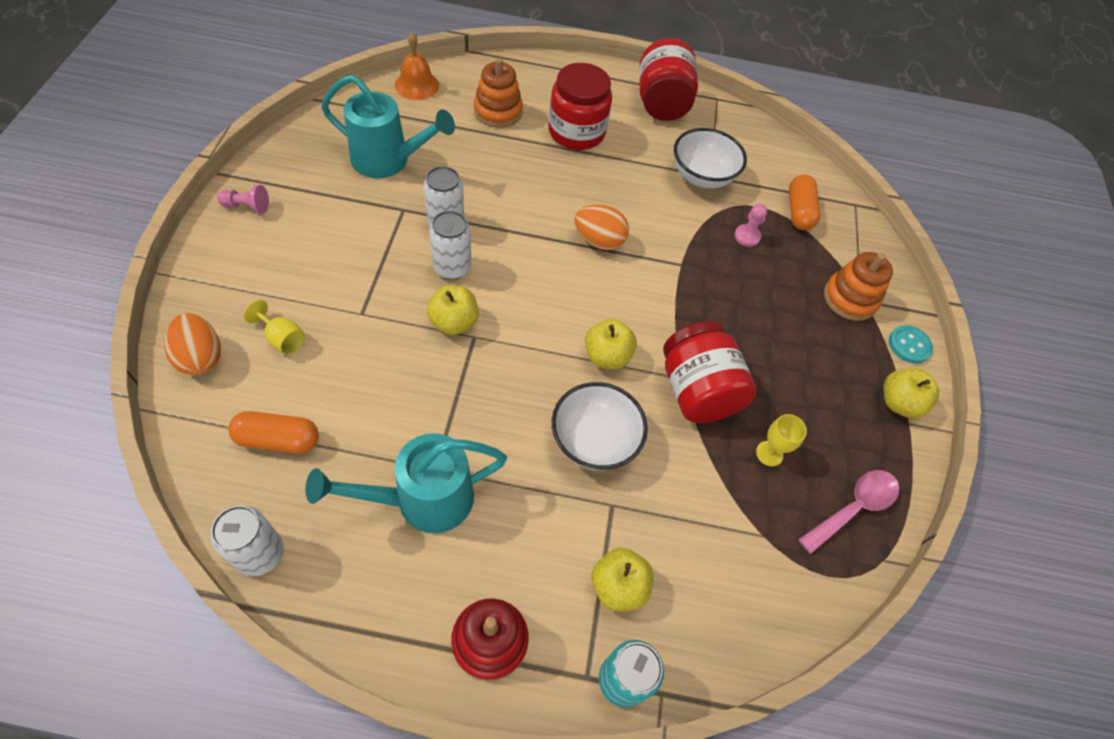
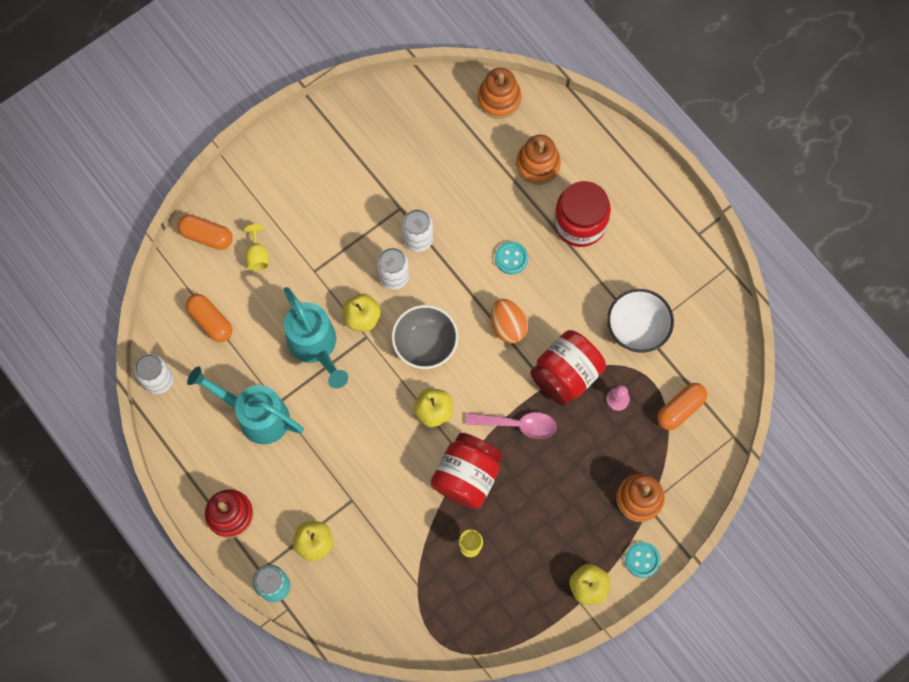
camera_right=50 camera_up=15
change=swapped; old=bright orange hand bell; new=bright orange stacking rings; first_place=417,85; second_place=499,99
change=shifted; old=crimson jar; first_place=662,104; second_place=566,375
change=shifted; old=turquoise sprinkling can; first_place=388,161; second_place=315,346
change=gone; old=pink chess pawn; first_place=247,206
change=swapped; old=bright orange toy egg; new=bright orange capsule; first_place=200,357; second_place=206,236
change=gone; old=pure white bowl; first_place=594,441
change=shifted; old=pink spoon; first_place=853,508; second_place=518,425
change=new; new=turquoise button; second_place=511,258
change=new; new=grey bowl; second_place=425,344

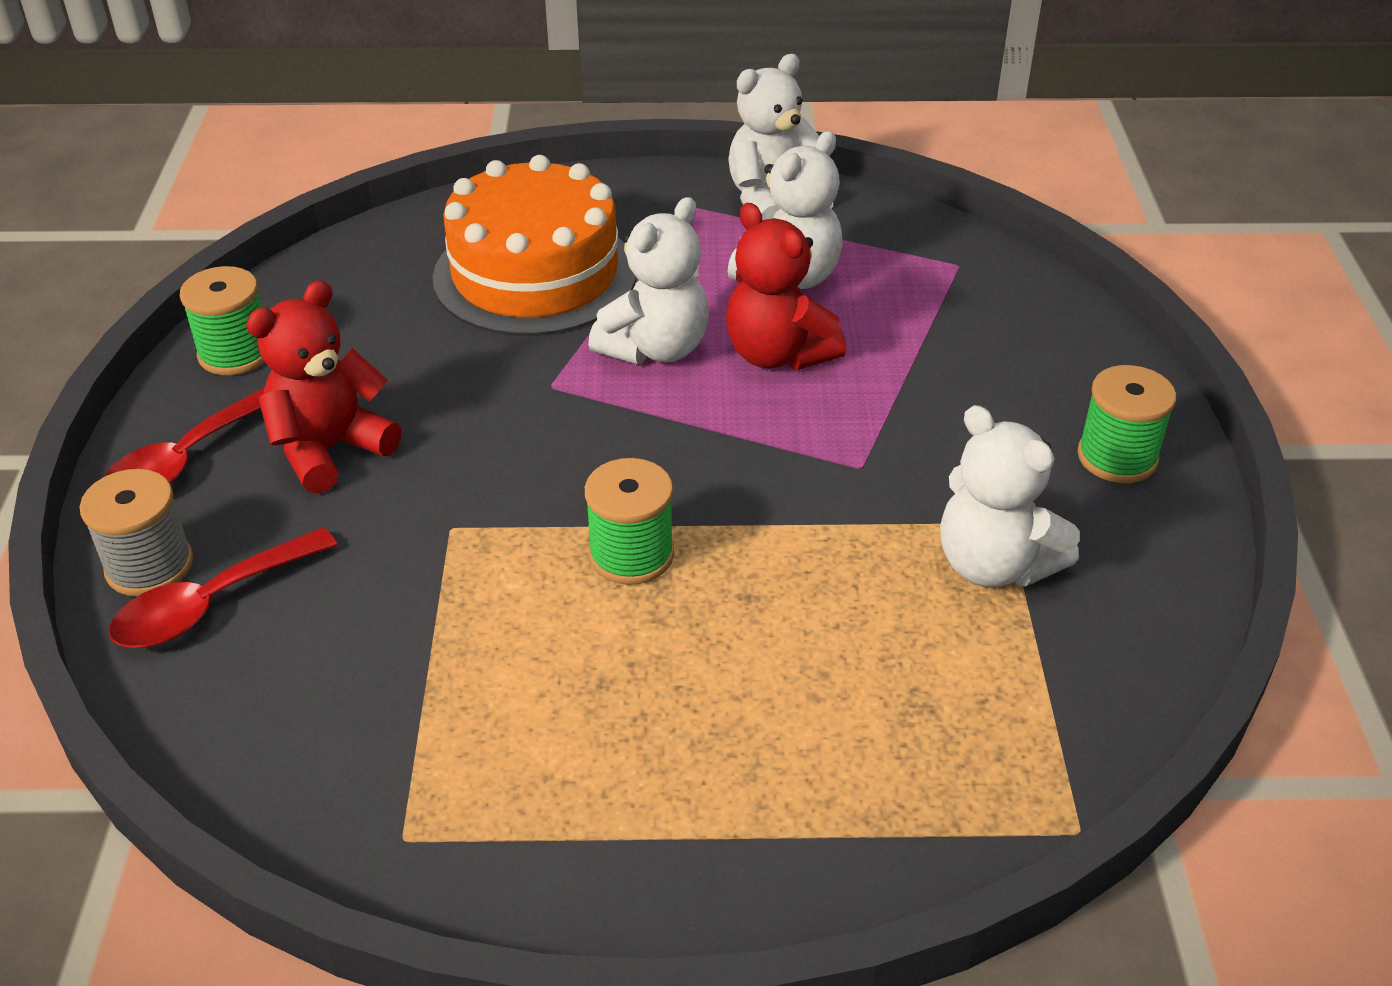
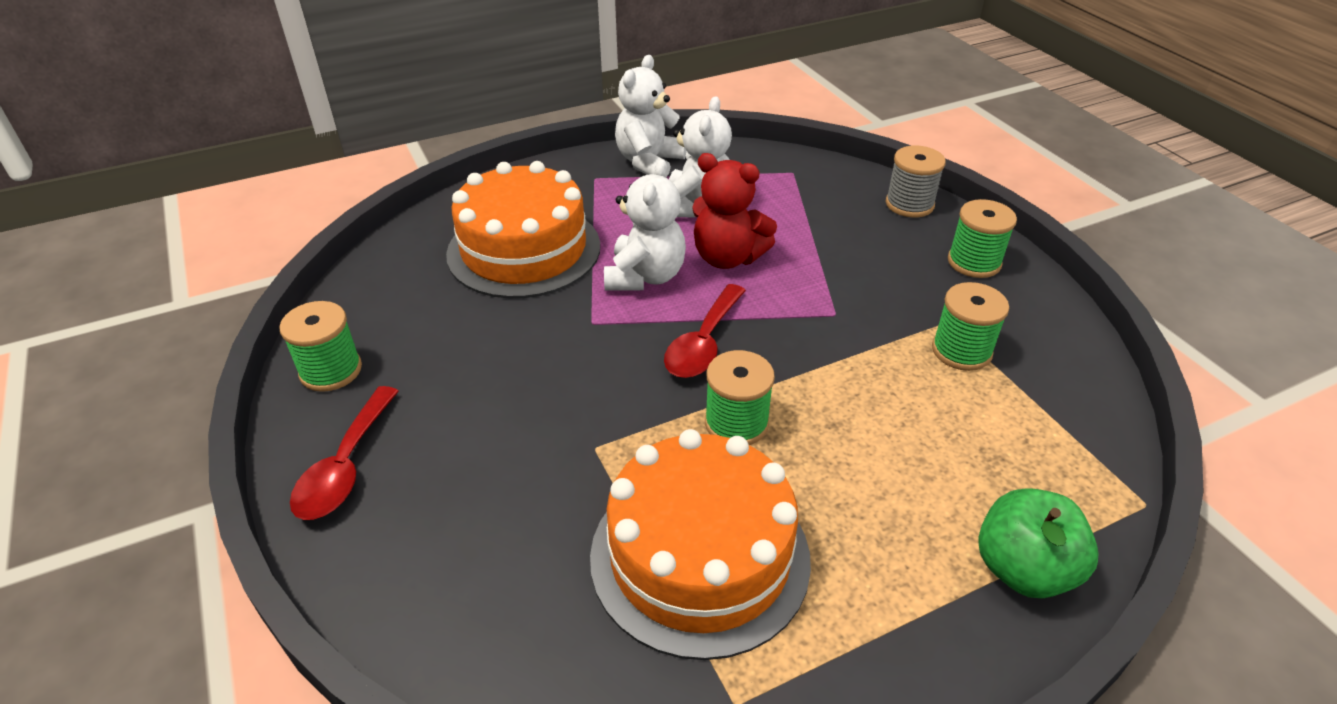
camera_right=-25 camera_up=0
change=gone; old=crimson stuffed bear; first_place=330,450
change=swapped; old=pure white stuffed bear; new=emerald spool; first_place=994,564; second_place=961,351
change=shifted; old=grey spool; first_place=150,566; second_place=909,204
change=shifted; old=crimson spoon; first_place=211,604; second_place=703,343
change=new; new=bright orange cake; second_place=700,556
change=new; new=emerald apple fruit; second_place=1023,569

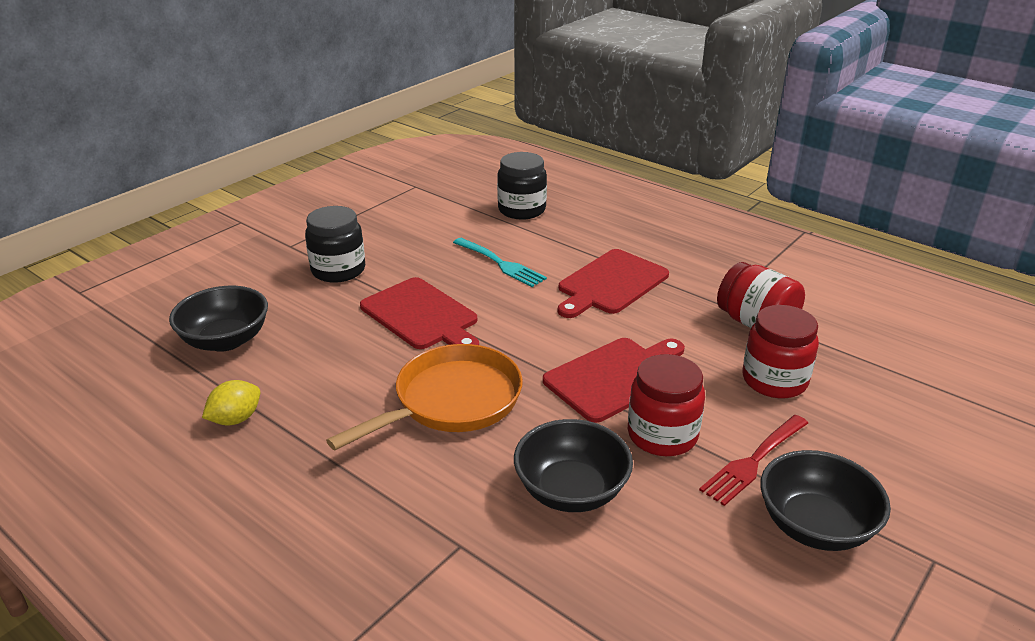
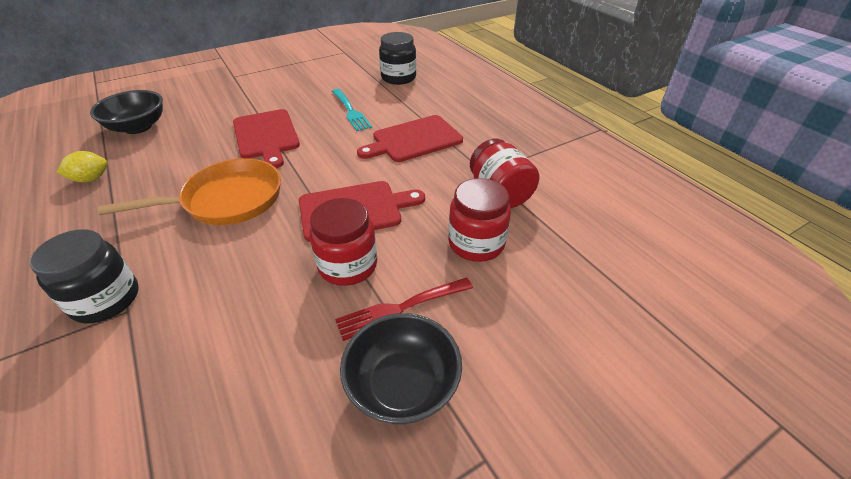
camera_right=20 camera_up=10
change=shifted; old=jet-black jar; first_place=338,270; second_place=106,299
change=gone; old=jet-black bowl; first_place=571,491

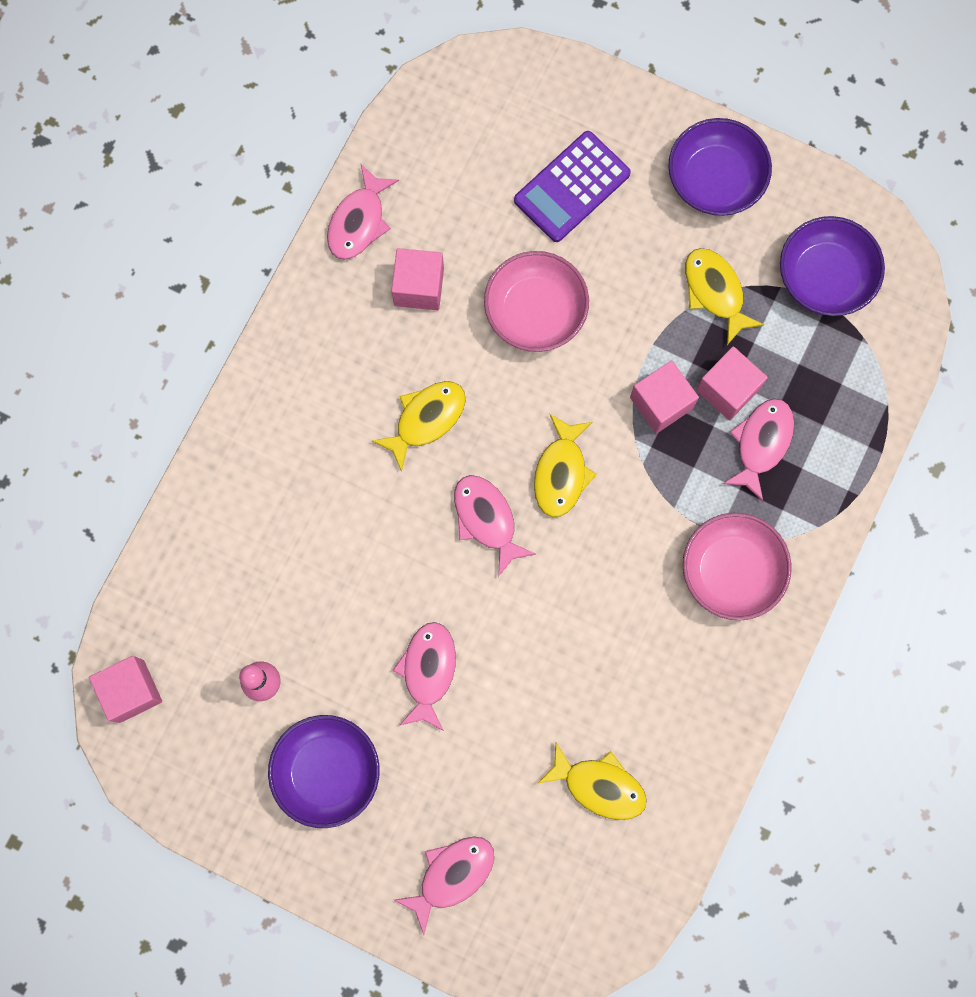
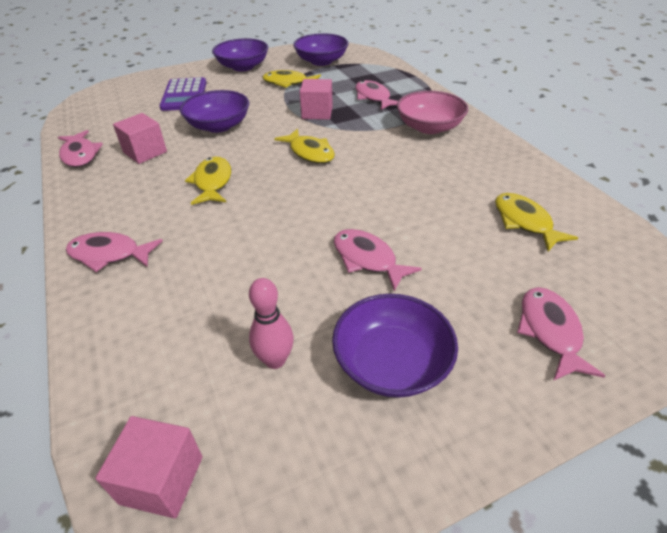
camera_right=-50 camera_up=-35
change=repainted; old=pink bowl; new=purple bowl; first_place=535,311; second_place=218,126
change=gone; old=pink solid cube; first_place=727,389
change=shifted; old=pink fish figure; first_place=486,520; second_place=109,254
change=rotated; old=bright yellow fish figure; first_place=599,785; second_place=524,222; degrees=-90

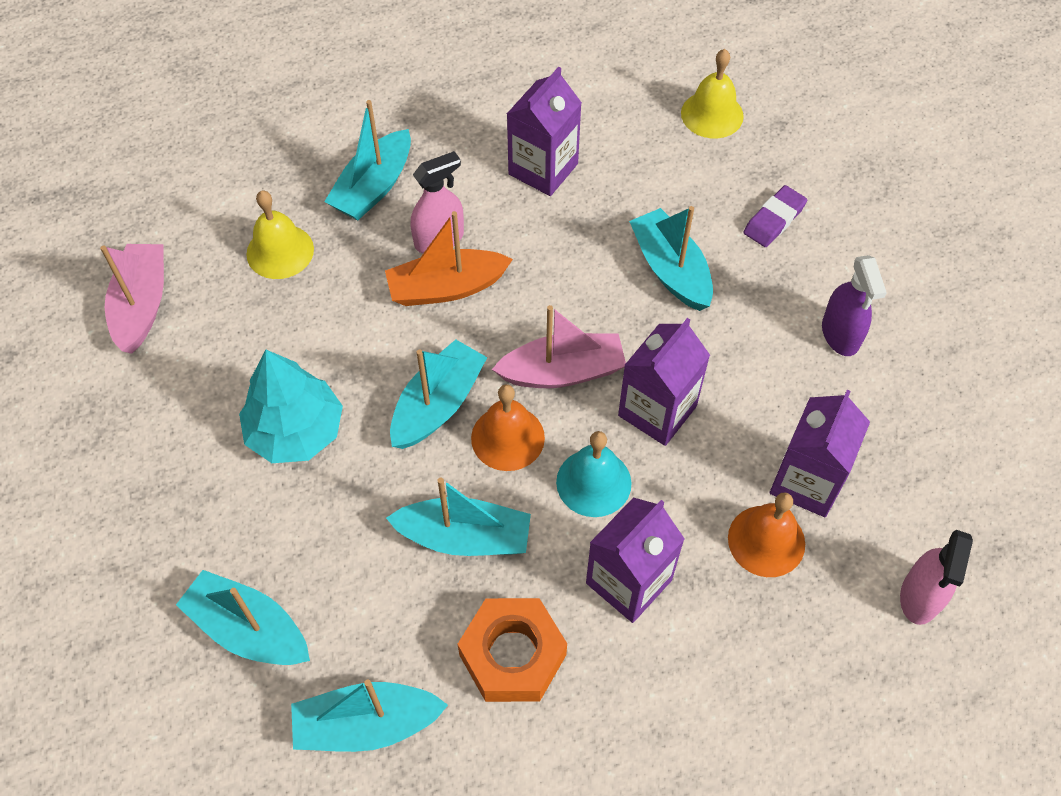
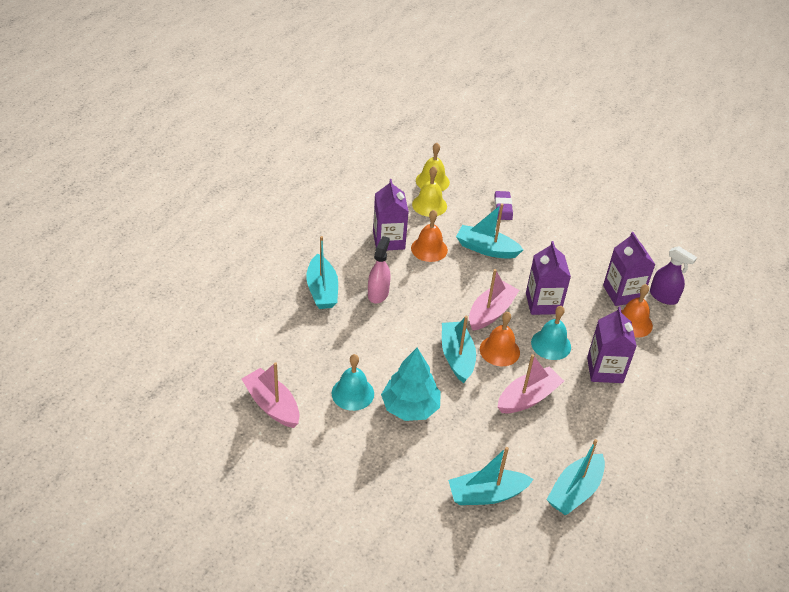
camera_right=-45 camera_up=-15
change=shifted; old=bright yellow hand bell; first_place=280,251; second_place=429,205
change=gone; old=bright orange toy boat; first_place=446,288
change=shifted; old=purple spray cleaner; first_place=840,334; second_place=663,297
change=repainted; old=turquoise toy boat; new=pink toy boat; first_place=464,537; second_place=528,398
change=gone; old=pink spray cleaner; first_place=920,596
change=gone; old=bright orange nut; first_place=512,655
change=new; new=bright orange hand bell; second_place=429,249
change=new; new=turquoise hand bell; second_place=352,393

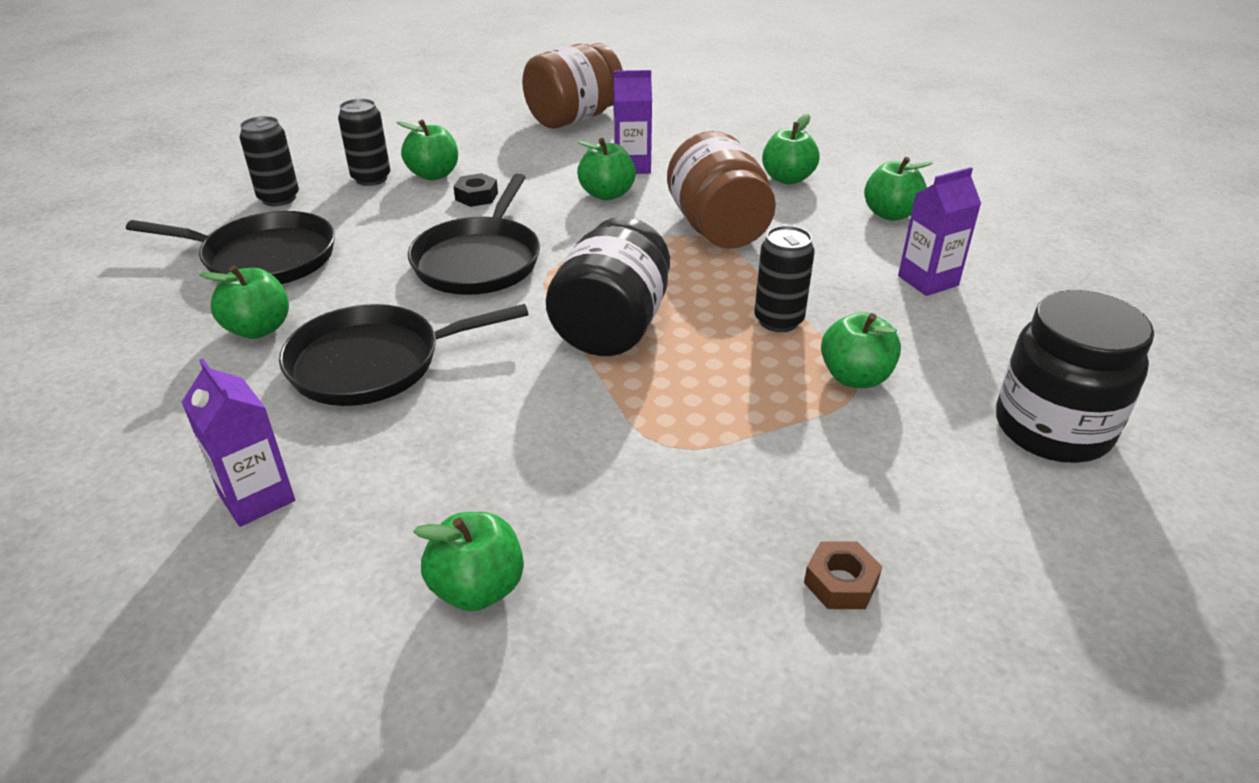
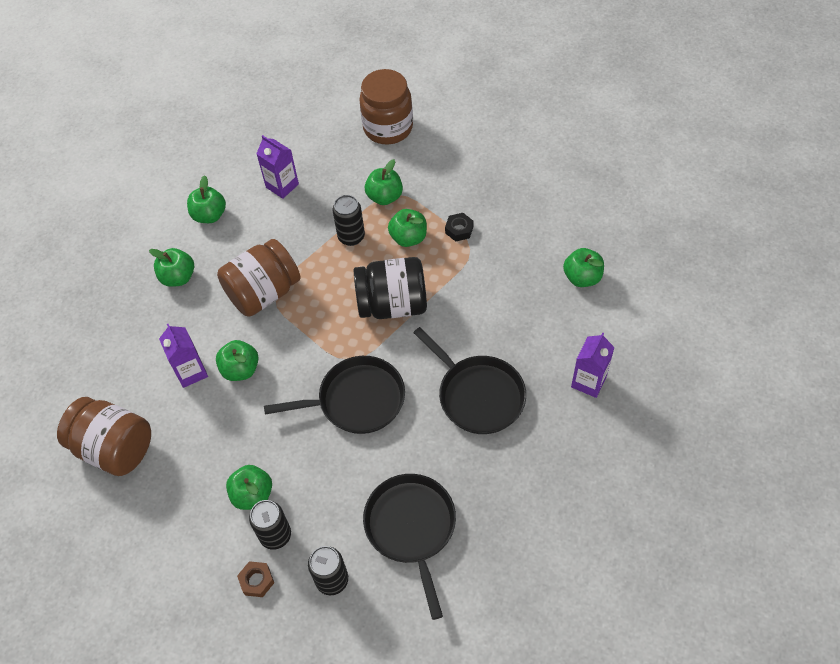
camera_right=-110 camera_up=20
change=shifted; old=jet-black nut; first_place=476,196; second_place=459,230
change=shifted; old=emerald apple fruit; first_place=258,329; second_place=408,238
change=repainted; old=jet-black jar; new=dark brown jar; first_place=1052,429; second_place=388,128
change=shifted; old=dark brown nut; first_place=840,582; second_place=256,581

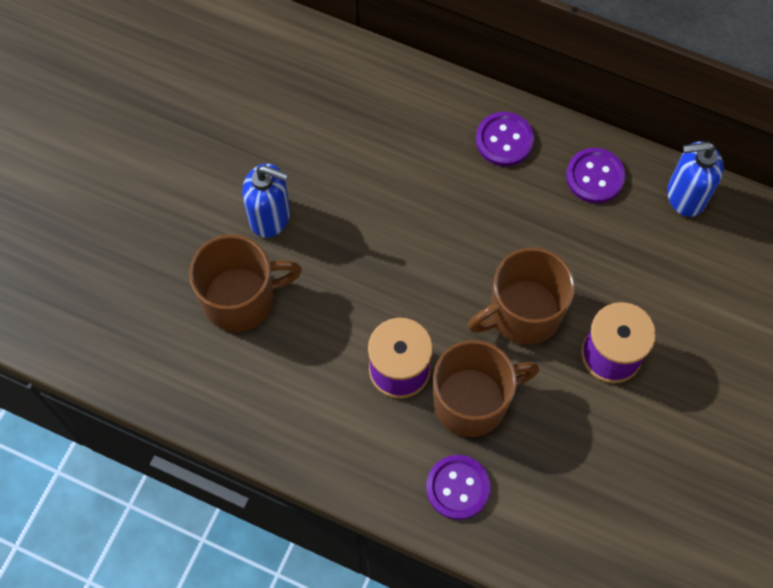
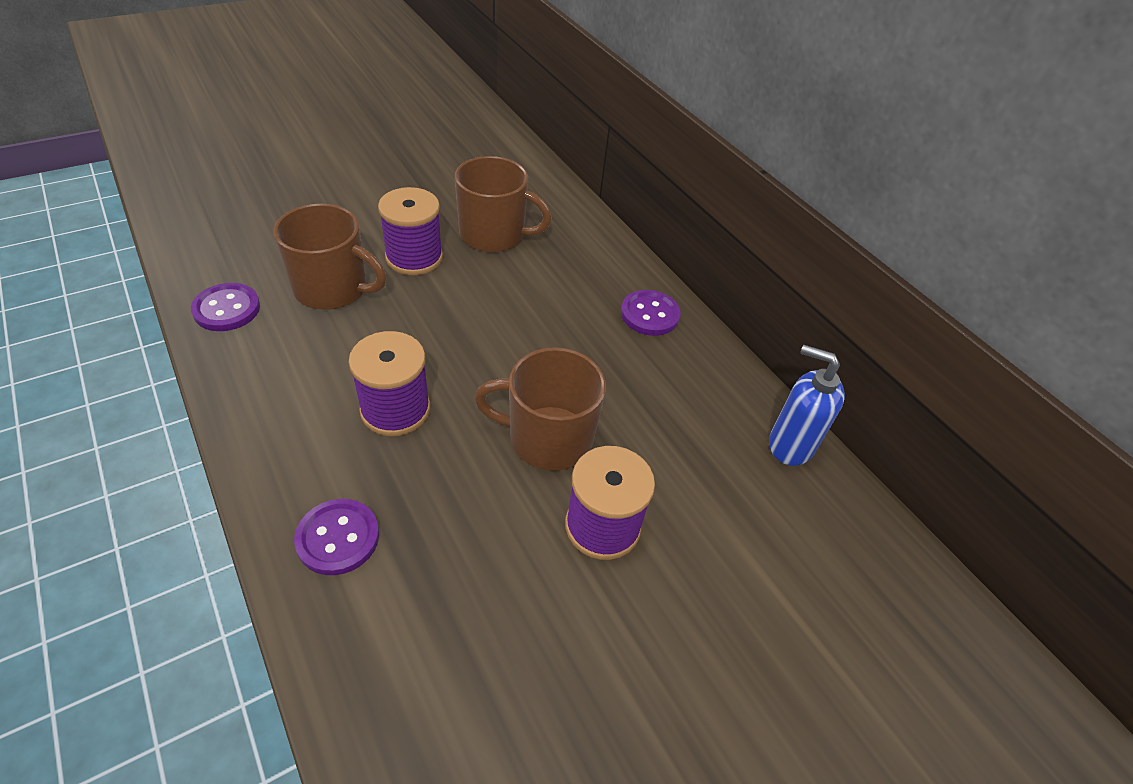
camera_right=30 camera_up=-20
change=shifted; old=purple button; first_place=595,177; second_place=227,309
change=swapped; old=blue pump bottle; new=purple spool; first_place=270,217; second_place=414,257
change=shifted; old=dark brown mug; first_place=472,401; second_place=494,235

